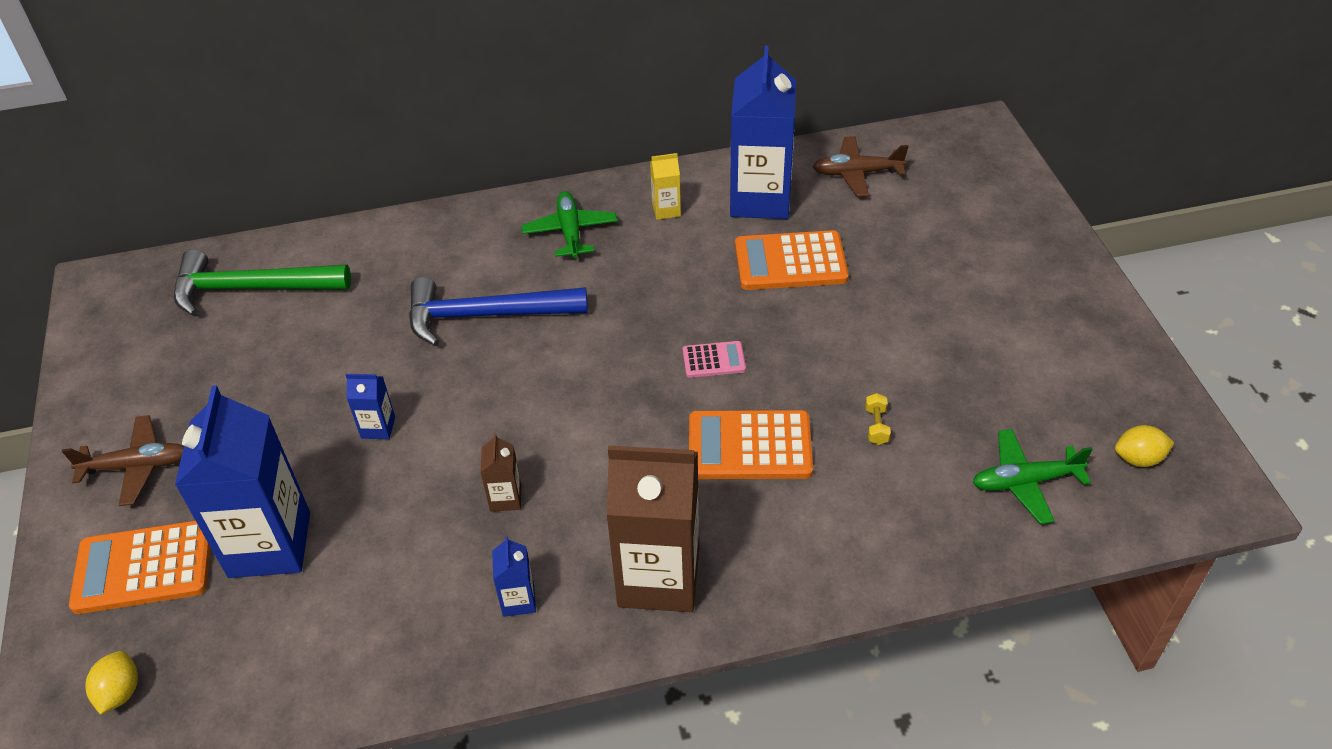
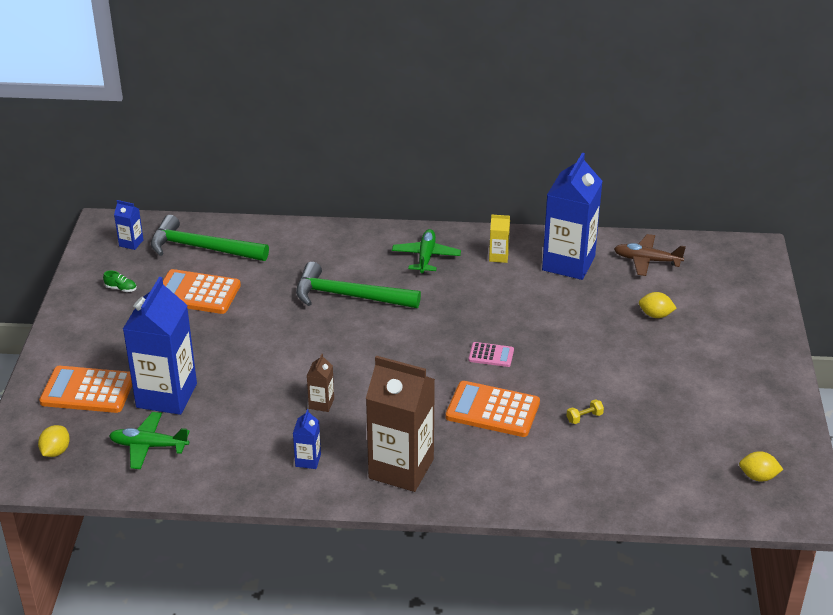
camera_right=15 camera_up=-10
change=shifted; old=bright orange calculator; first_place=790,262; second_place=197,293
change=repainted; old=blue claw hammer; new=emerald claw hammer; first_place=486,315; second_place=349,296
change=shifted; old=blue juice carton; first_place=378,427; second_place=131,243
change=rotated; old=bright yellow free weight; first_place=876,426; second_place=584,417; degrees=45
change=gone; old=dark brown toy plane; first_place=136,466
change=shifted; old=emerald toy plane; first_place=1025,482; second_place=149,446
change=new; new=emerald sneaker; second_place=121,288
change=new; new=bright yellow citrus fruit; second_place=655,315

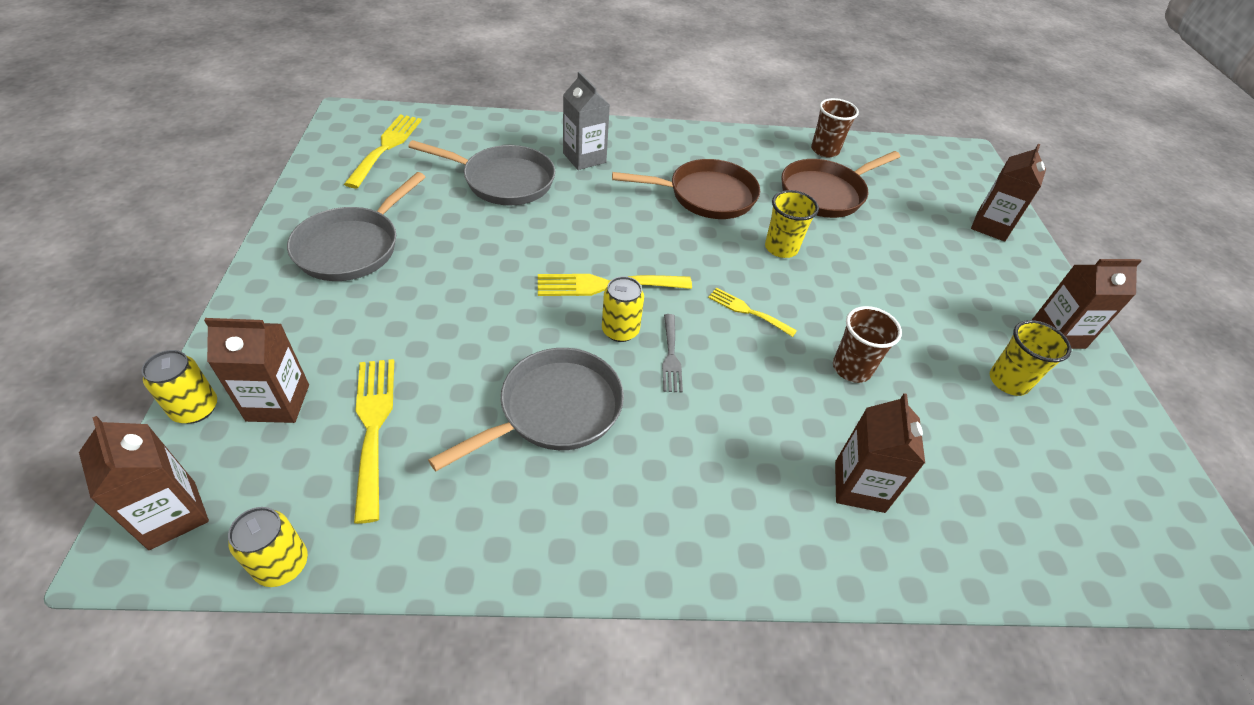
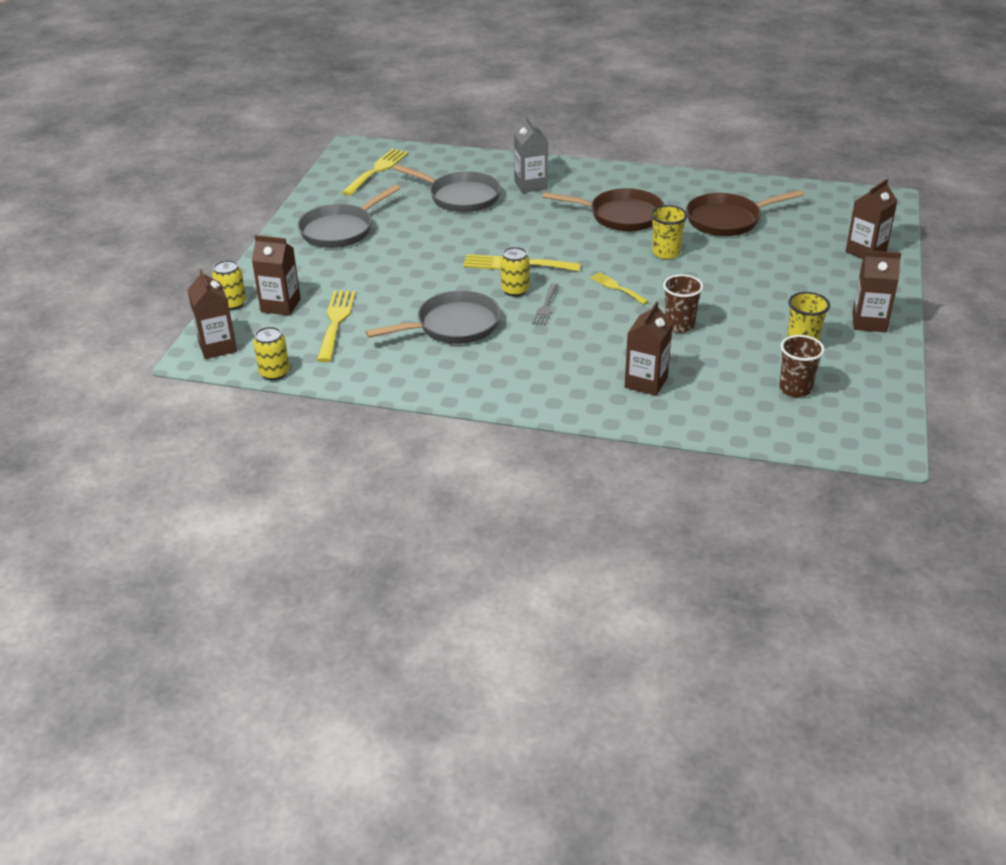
camera_right=20 camera_up=-10
change=shifted; old=dark brown beaker; first_place=824,150; second_place=795,389

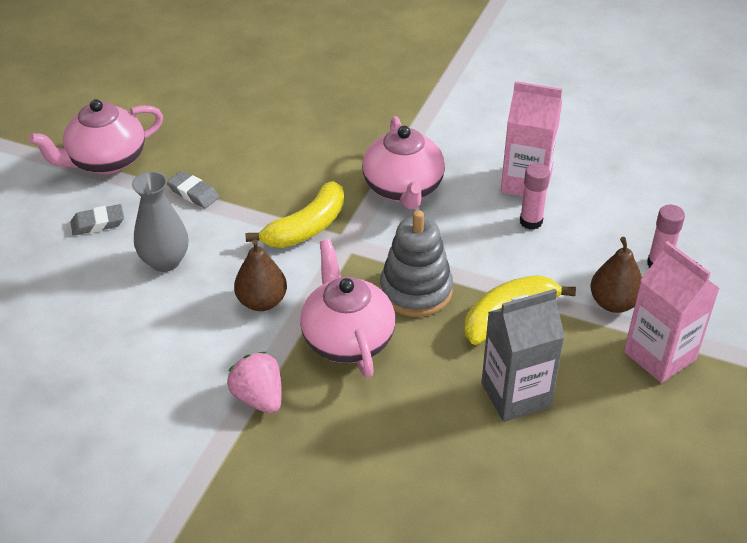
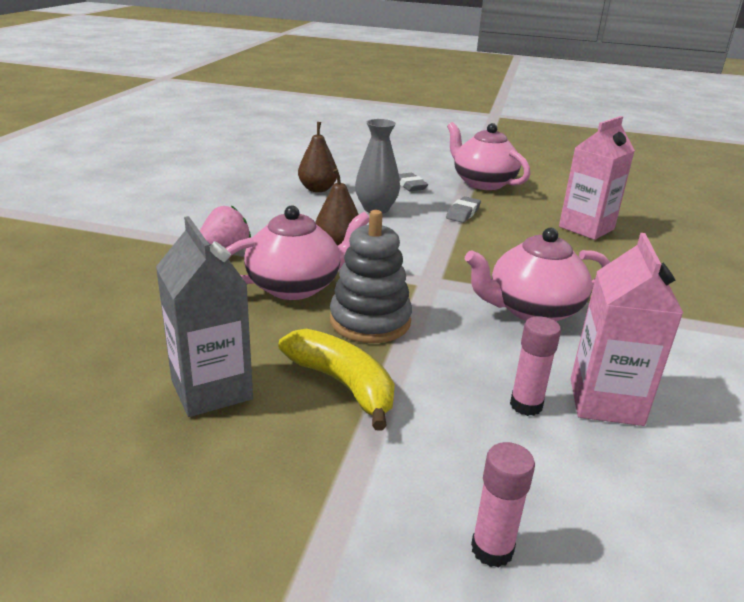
camera_right=80 camera_up=-15
change=gone; old=bright yellow banana; first_place=306,227
change=shifted; old=dark brown pear fruit; first_place=613,303; second_place=317,189
change=shifted; old=pink juice carton; first_place=659,355; second_place=586,228

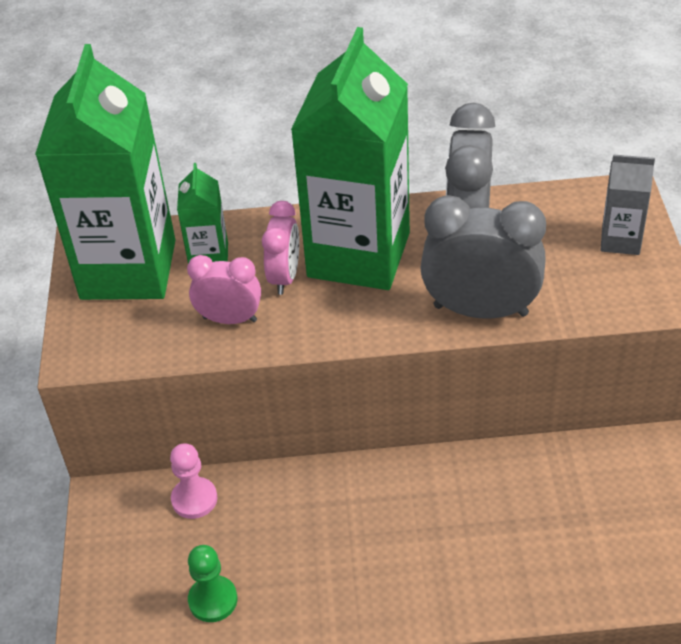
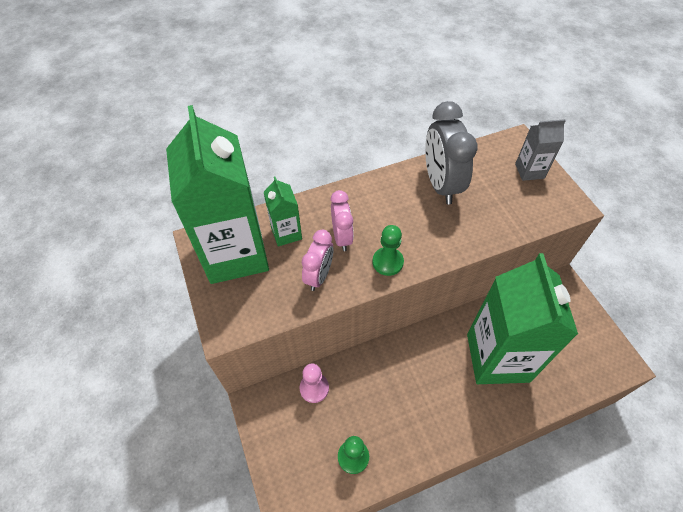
camera_right=-20 camera_up=10
change=shifted; old=emerald juice carton; first_place=358,255; second_place=497,357
change=gone; old=grey clock; first_place=480,310
change=rotated; old=pink clock; first_place=230,319; second_place=319,276; degrees=120
change=new; new=emerald chess pawn; second_place=387,262

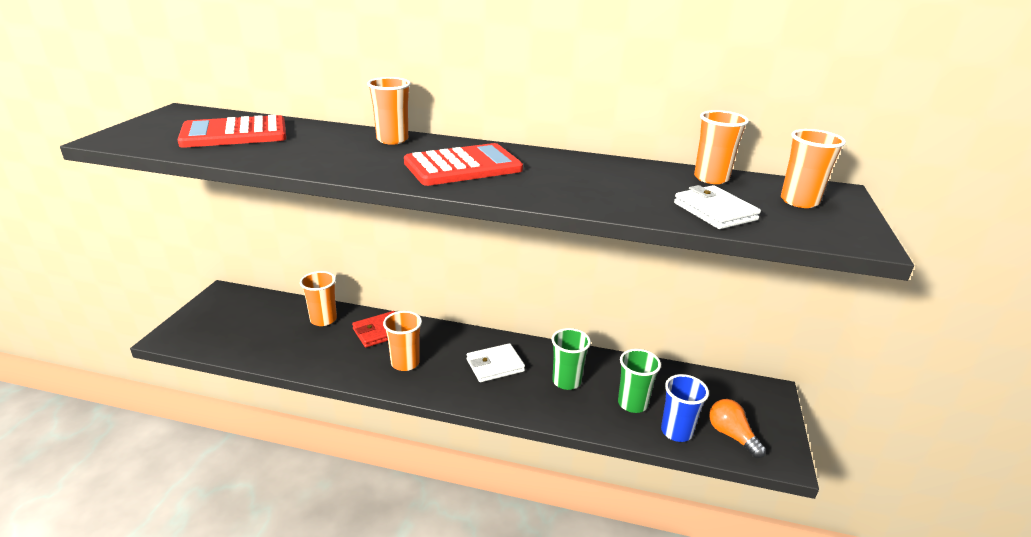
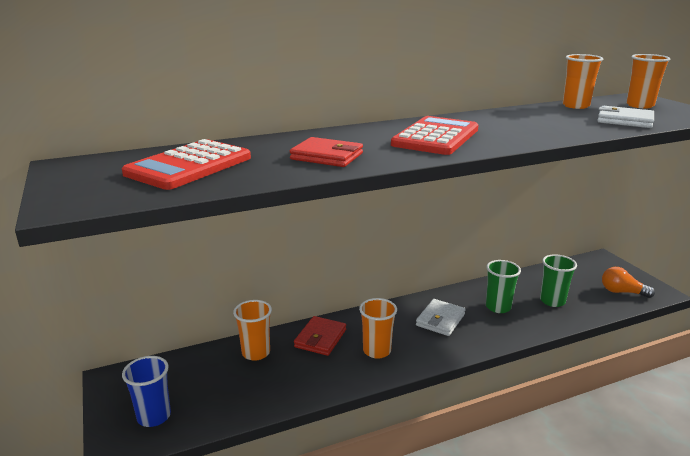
camera_right=-35 camera_up=-5
change=gone; old=bright orange beaker; first_place=392,140
change=shifted; old=blue beaker; first_place=676,431; second_place=154,416
change=new; new=crimson wallet; second_place=327,156

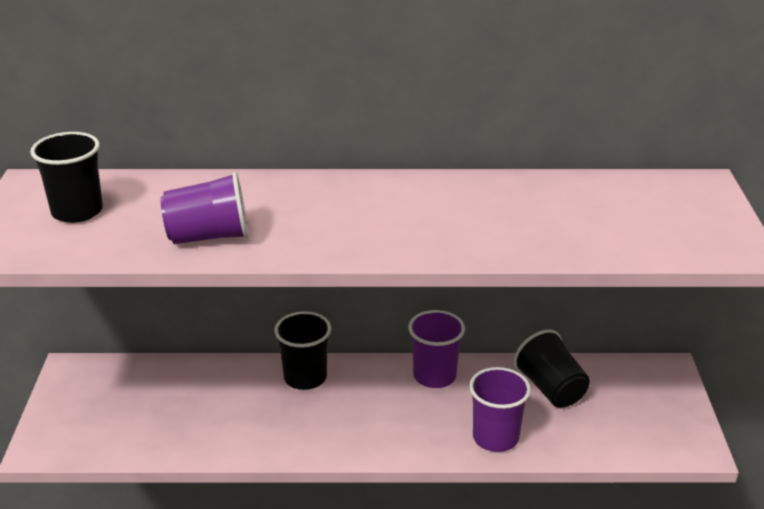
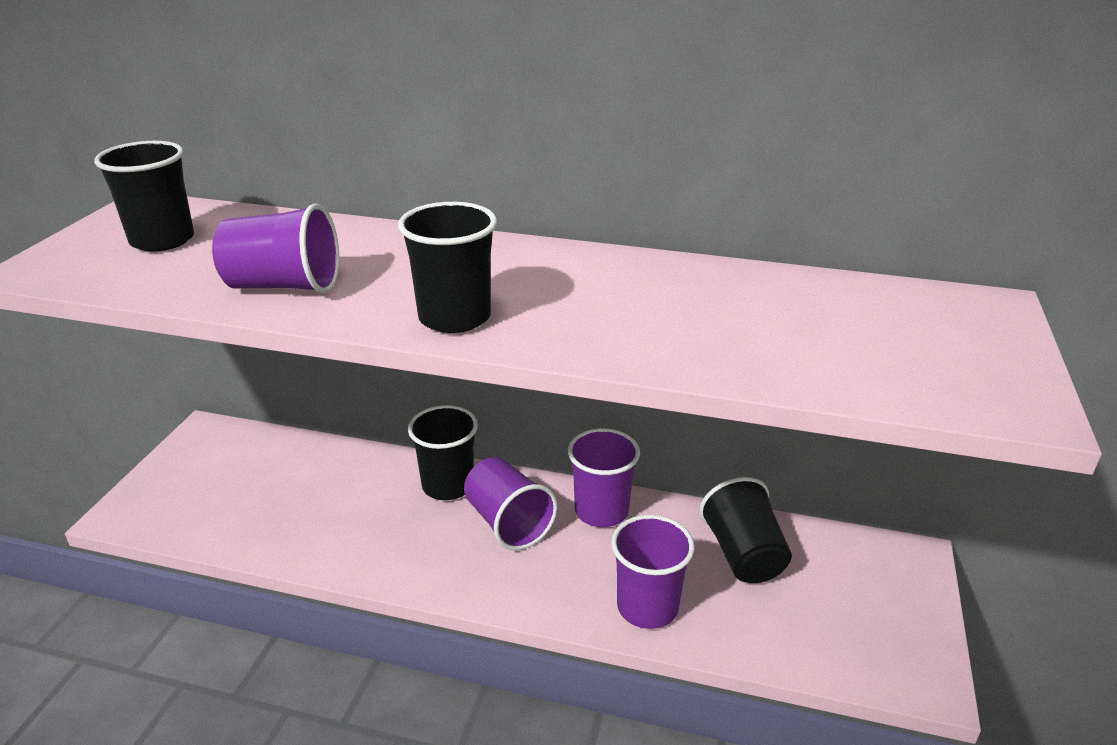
camera_right=15 camera_up=0
change=new; new=jet-black beaker; second_place=454,317
change=new; new=purple beaker; second_place=508,523

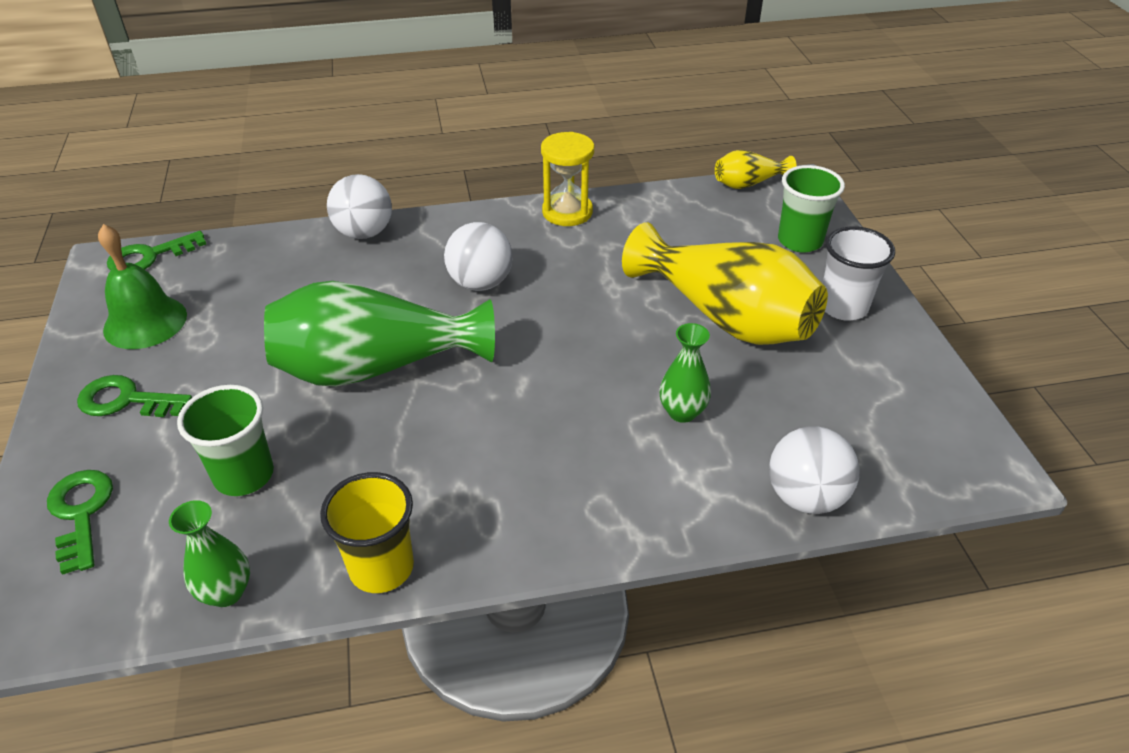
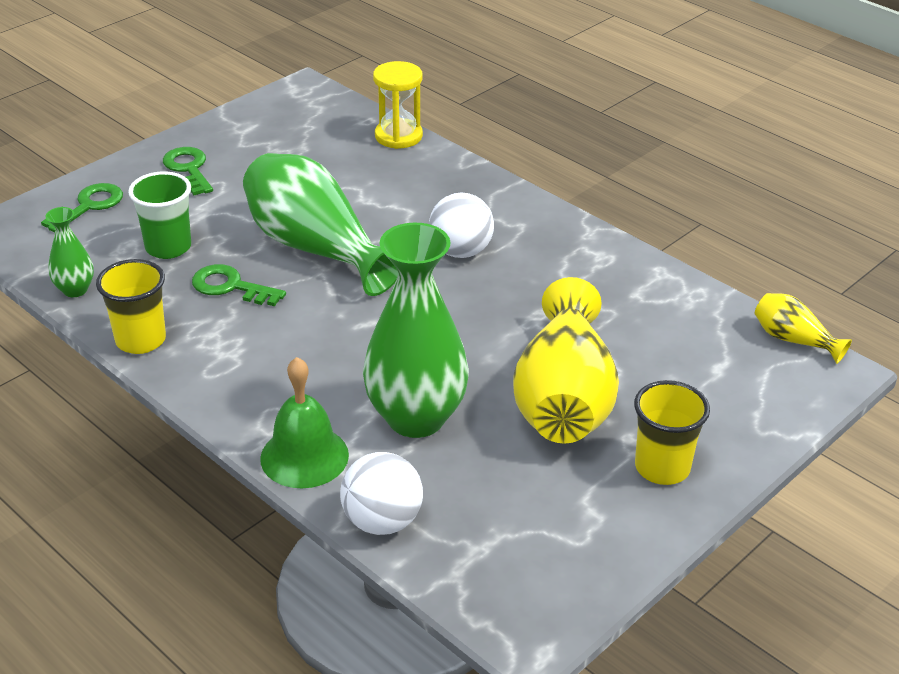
camera_right=55 camera_up=-5
change=shifted; old=bright yellow sand timer; first_place=567,212; second_place=398,136
change=gone; old=emerald beaker; first_place=800,241
change=gone; old=pure white play ball; first_place=364,233
change=shifted; old=emerald hand bell; first_place=145,322; second_place=304,456
change=repainted; old=pure white beaker; new=bright yellow beaker; first_place=843,307; second_place=662,468
change=shifted; old=emerald key; first_place=150,256; second_place=231,287
change=scaled; old=emerald flower vase; first_place=682,412; second_place=416,418; factor=2.13

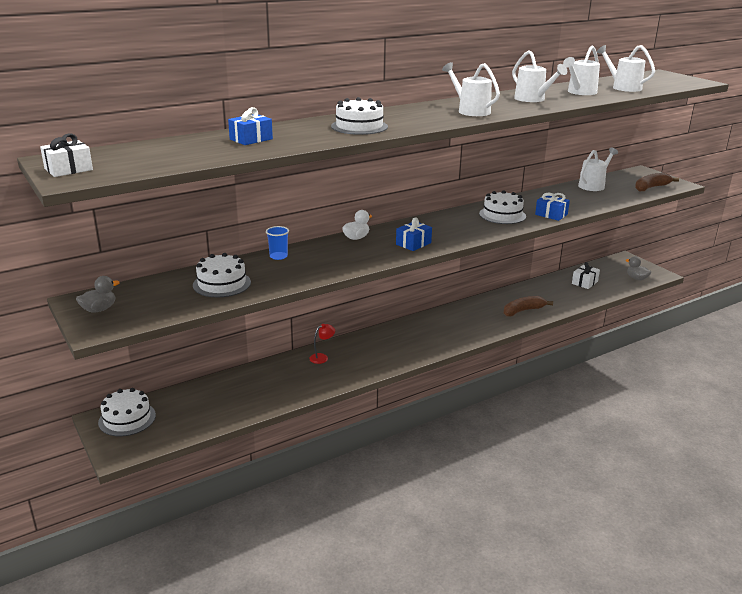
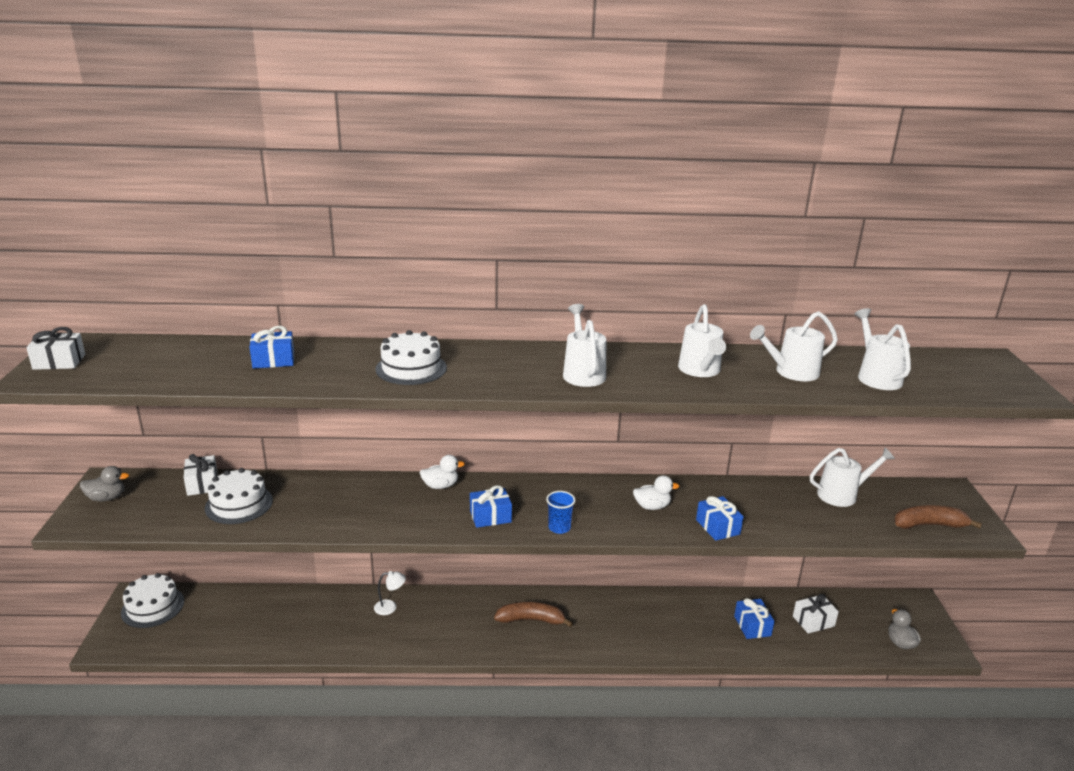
camera_right=30 camera_up=0
change=swapped; old=pure white cake; new=pure white rubber duck; first_place=502,215; second_place=652,506
change=shifted; old=blue beaker; first_place=278,256; second_place=559,528
change=shifted; old=dark brown banana; first_place=523,311; second_place=531,620
change=repainted; old=crimson reading lamp; new=pure white reading lamp; first_place=322,357; second_place=390,607
change=new; new=pure white wrapped gift; second_place=202,484
change=new; new=blue wrapped gift; second_place=752,626

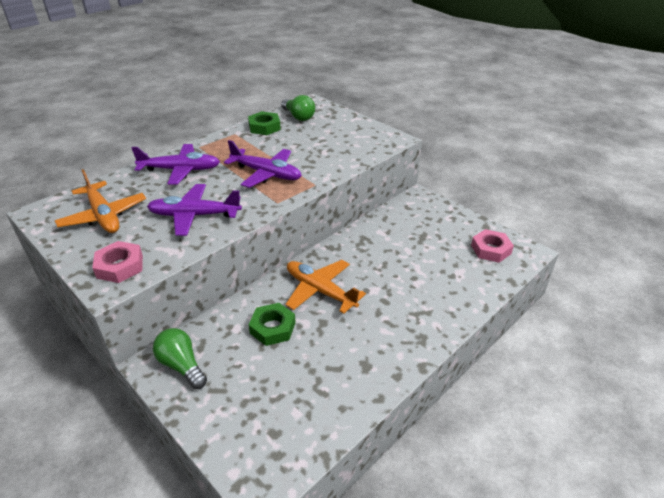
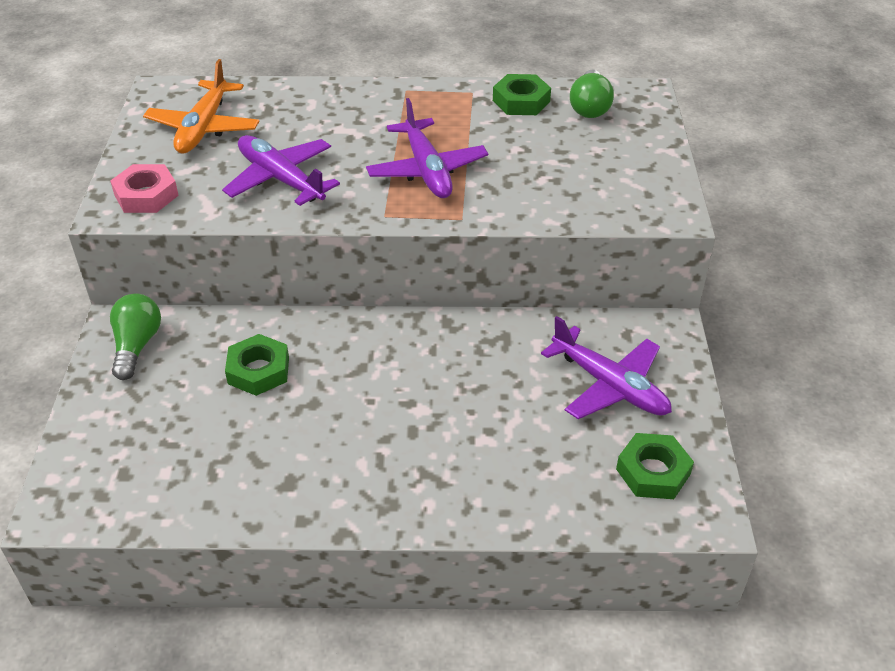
camera_right=45 camera_up=5
change=shifted; old=purple toy plane; first_place=180,170; second_place=610,385
change=repainted; old=pink nut; new=emerald nut; first_place=490,249; second_place=653,471
change=gone; old=bright orange toy plane; first_place=320,290

